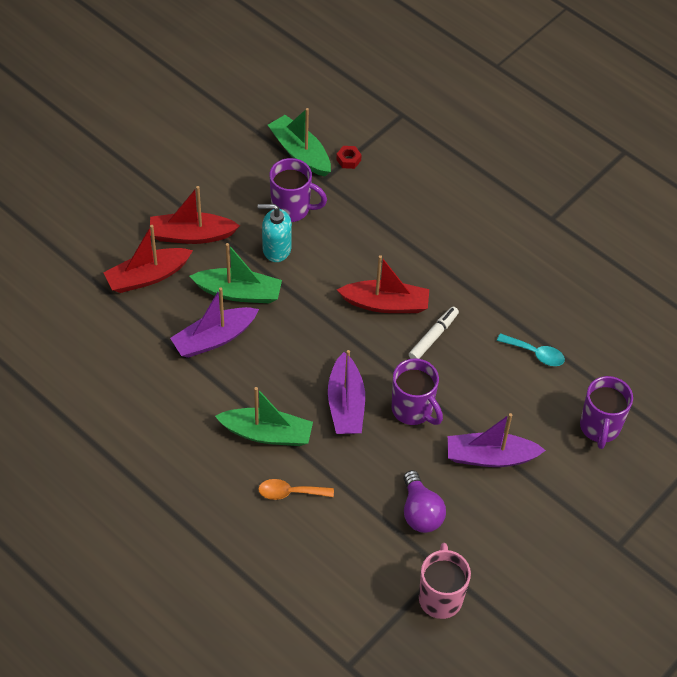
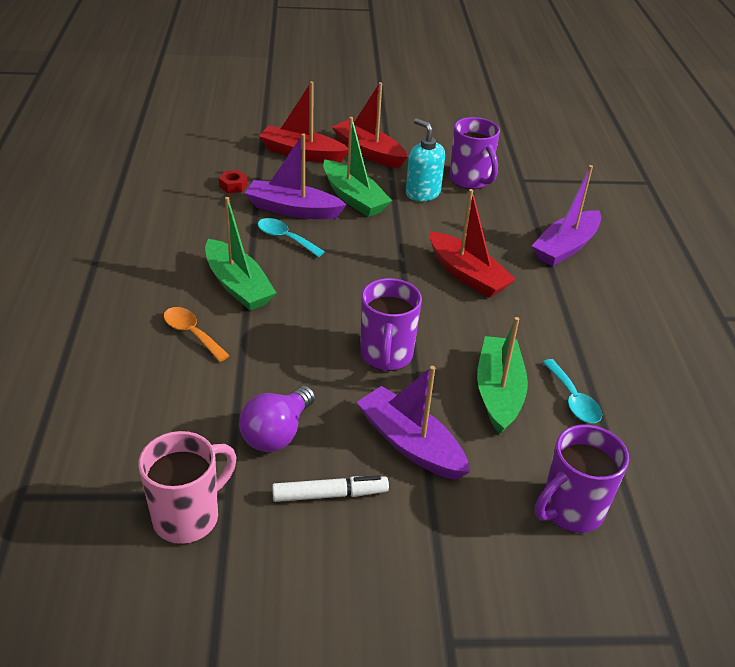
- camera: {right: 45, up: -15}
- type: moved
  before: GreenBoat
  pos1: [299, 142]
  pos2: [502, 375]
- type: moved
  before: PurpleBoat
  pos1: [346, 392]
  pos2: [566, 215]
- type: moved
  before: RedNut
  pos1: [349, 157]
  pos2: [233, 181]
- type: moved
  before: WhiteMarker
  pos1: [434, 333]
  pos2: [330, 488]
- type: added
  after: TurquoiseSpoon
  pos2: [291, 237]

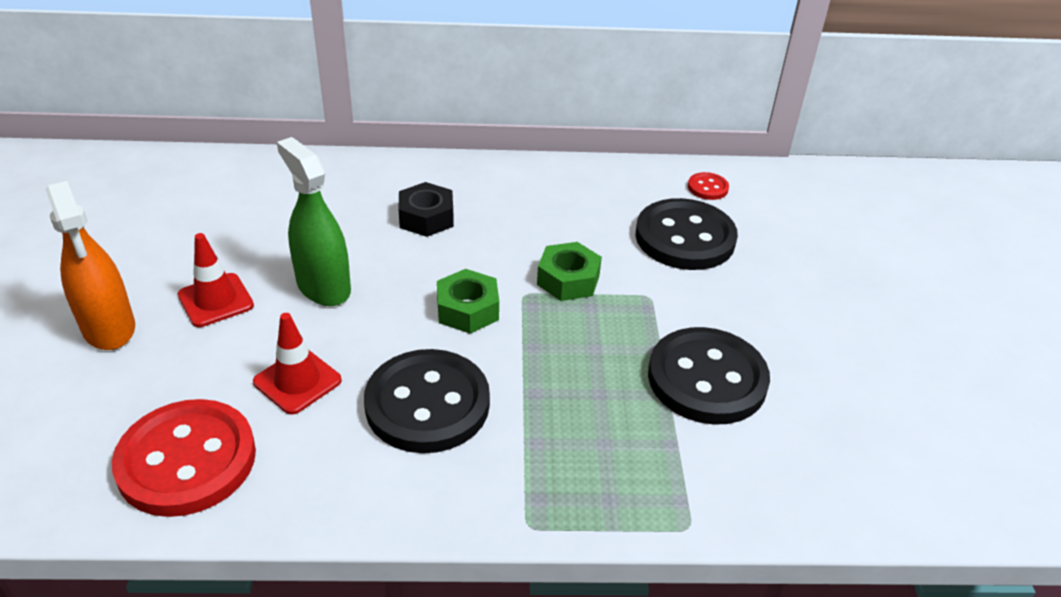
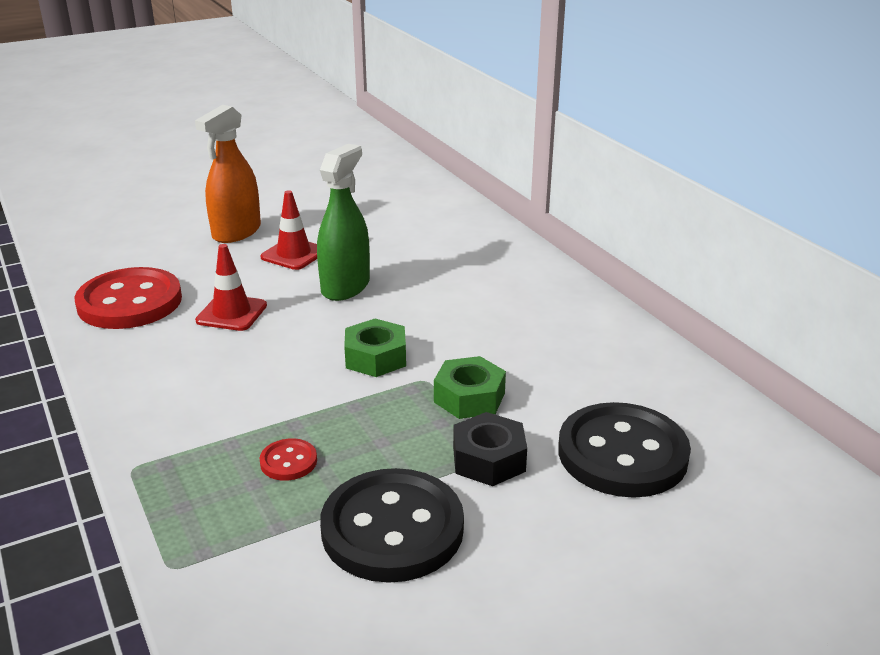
- camera: {right: 65, up: -10}
- type: removed
  before: BlackButton
  pos1: [427, 401]
- type: moved
  before: BlackNut
  pos1: [426, 209]
  pos2: [490, 449]
- type: moved
  before: RedButton
  pos1: [708, 186]
  pos2: [288, 459]

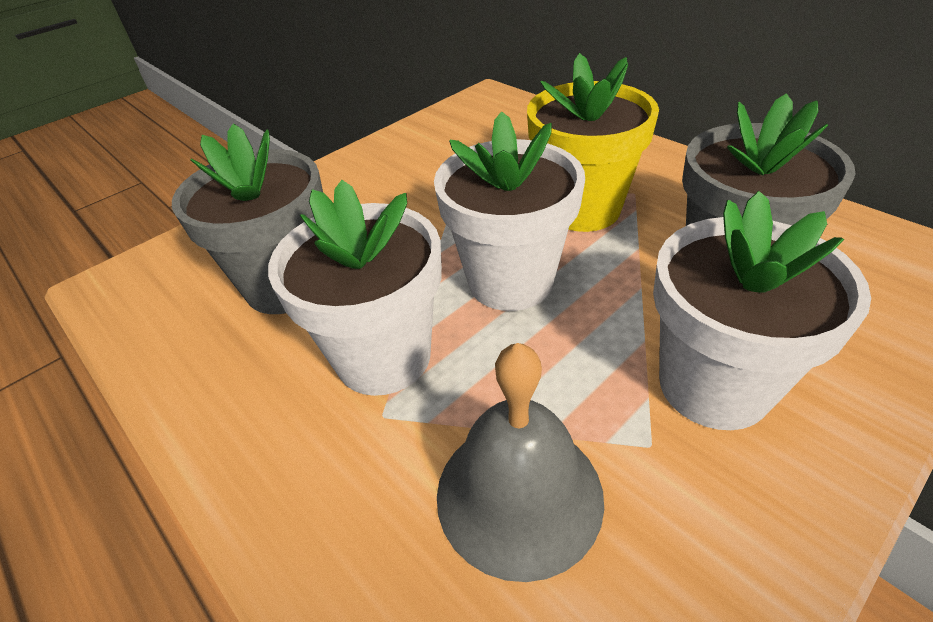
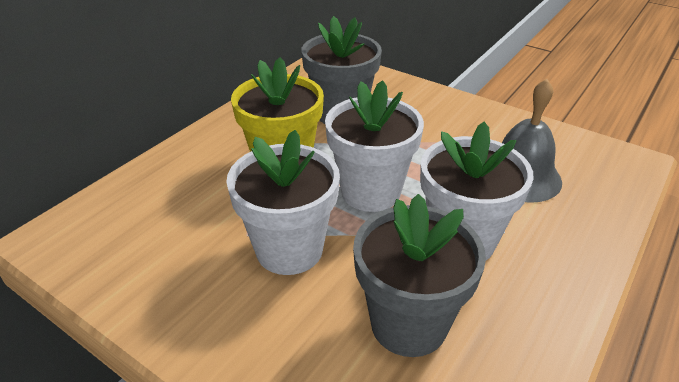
- camera: {right: -105, up: -5}
- type: moved
  before: WhiteFlowerPot
  pos1: [762, 310]
  pos2: [283, 202]

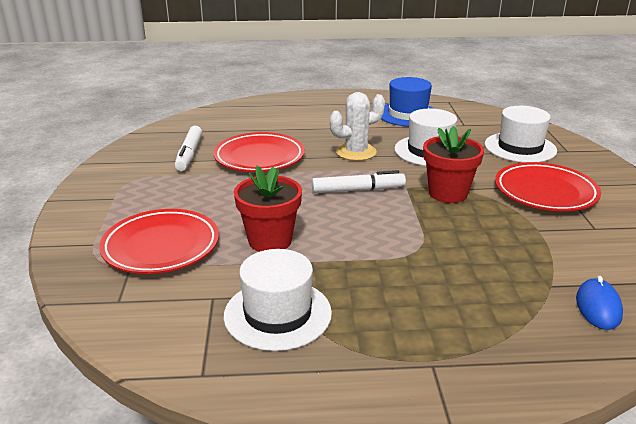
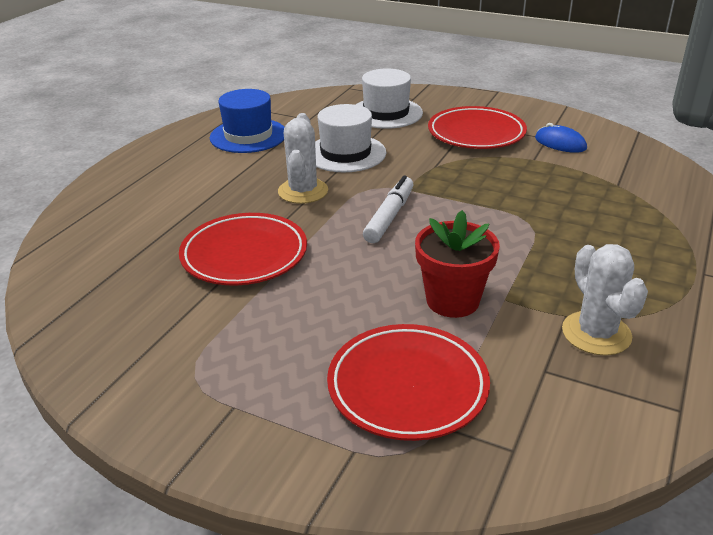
- camera: {right: -60, up: 5}
- type: removed
  before: WhiteMarker
  pos1: [188, 148]
- type: replaced
  before: WhiteHat
  after: WhiteCactus
  pos1: [278, 300]
  pos2: [605, 300]
- type: removed
  before: RedFlowerPot
  pos1: [453, 164]
- type: moved
  before: BlueMouse
  pos1: [599, 303]
  pos2: [561, 138]

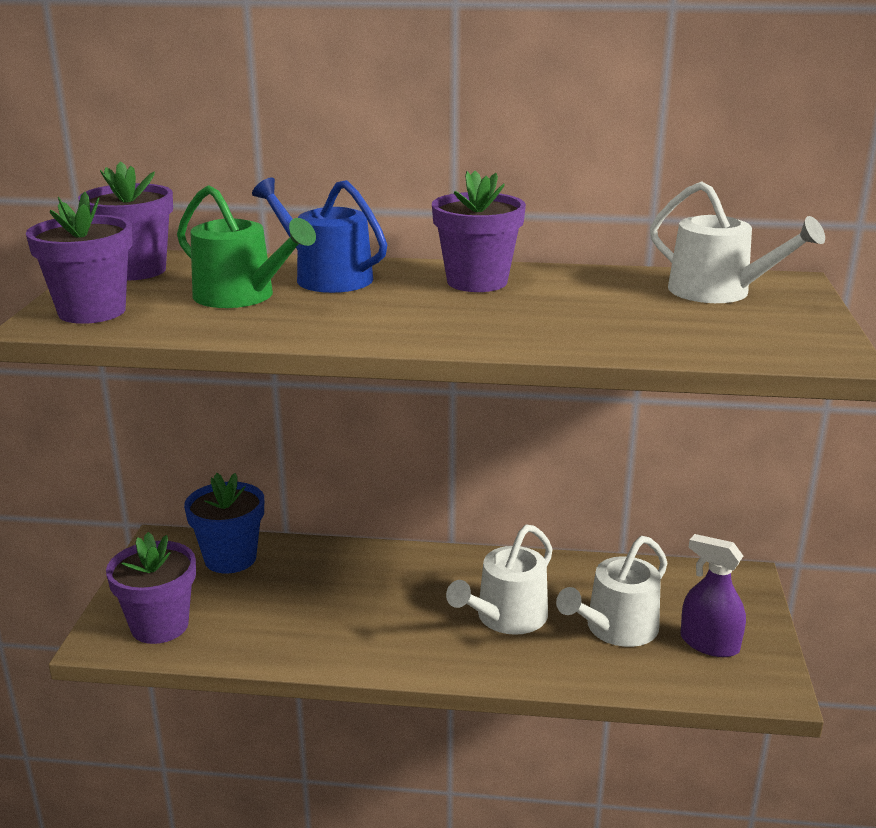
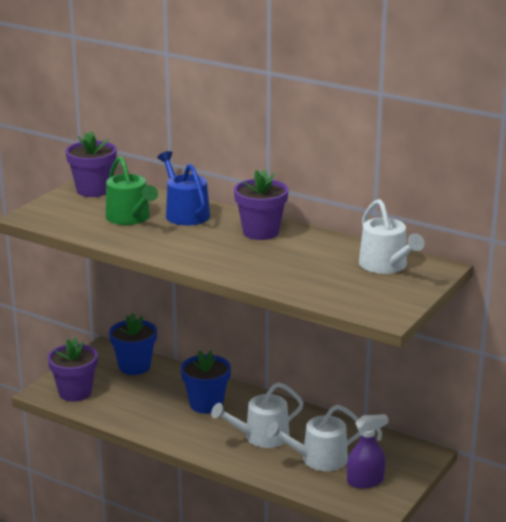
- camera: {right: 25, up: 0}
- type: removed
  before: PurpleFlowerPot
  pos1: [79, 258]
- type: turned
  before: PurpleSprayBottle
  pos1: [713, 595]
  pos2: [368, 451]
  turn: 105
- type: added
  after: BlueFlowerPot
  pos2: [206, 382]

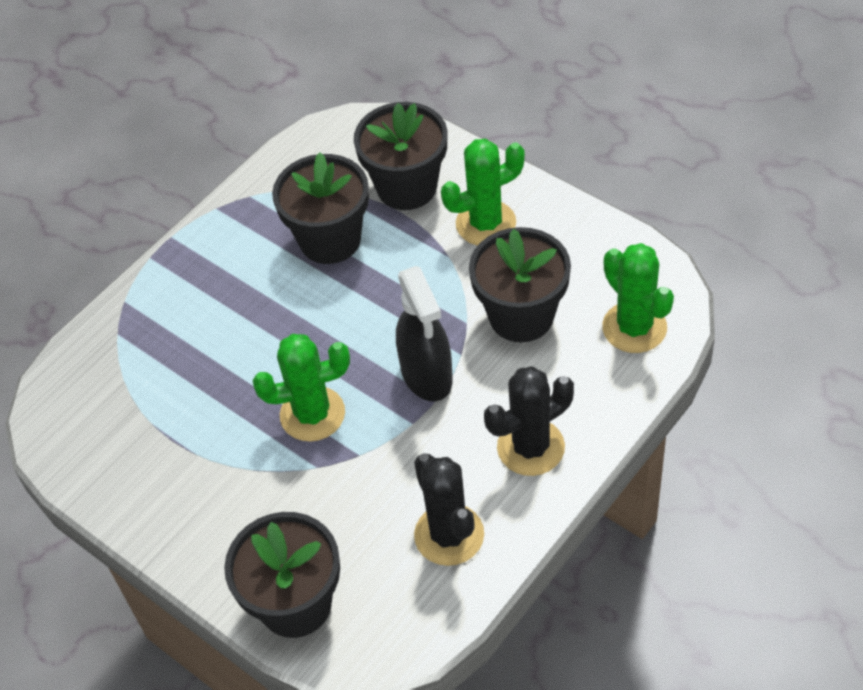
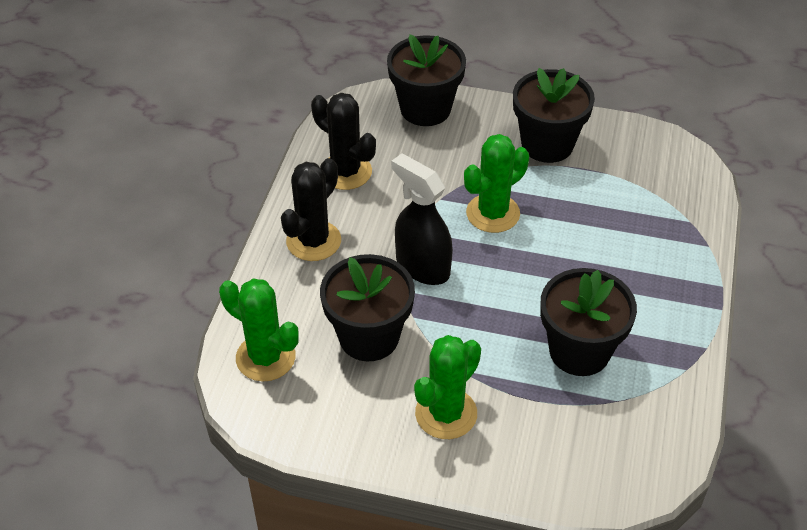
- camera: {right: 150, up: -5}
- type: moved
  before: BlackFlowerPot
  pos1: [400, 156]
  pos2: [554, 115]

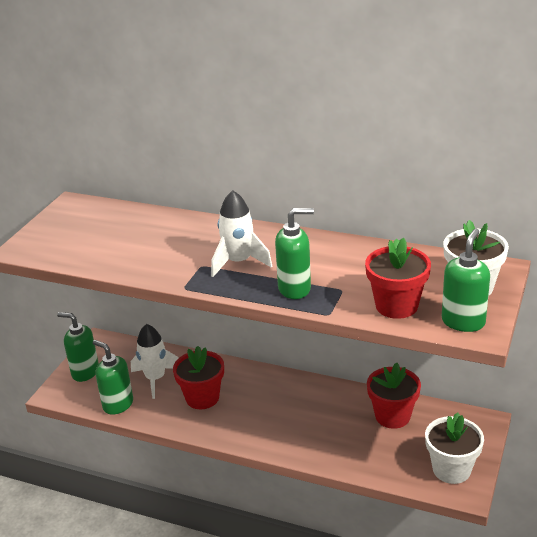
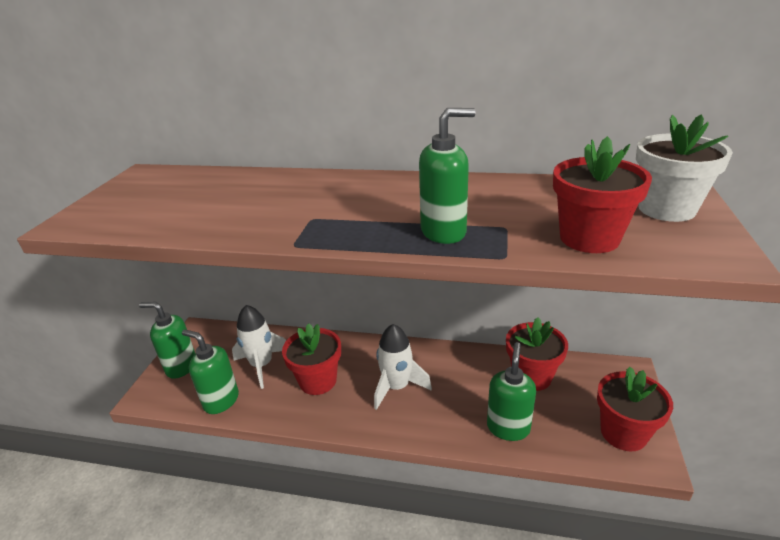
- camera: {right: -10, up: 0}
- type: moved
  before: WhiteRocket
  pos1: [241, 233]
  pos2: [403, 367]
- type: recoloured
  before: WhiteFlowerPot
  after: RedFlowerPot
  pos1: [454, 448]
  pos2: [635, 409]
- type: moved
  before: GreenSoapDispenser
  pos1: [466, 280]
  pos2: [511, 391]

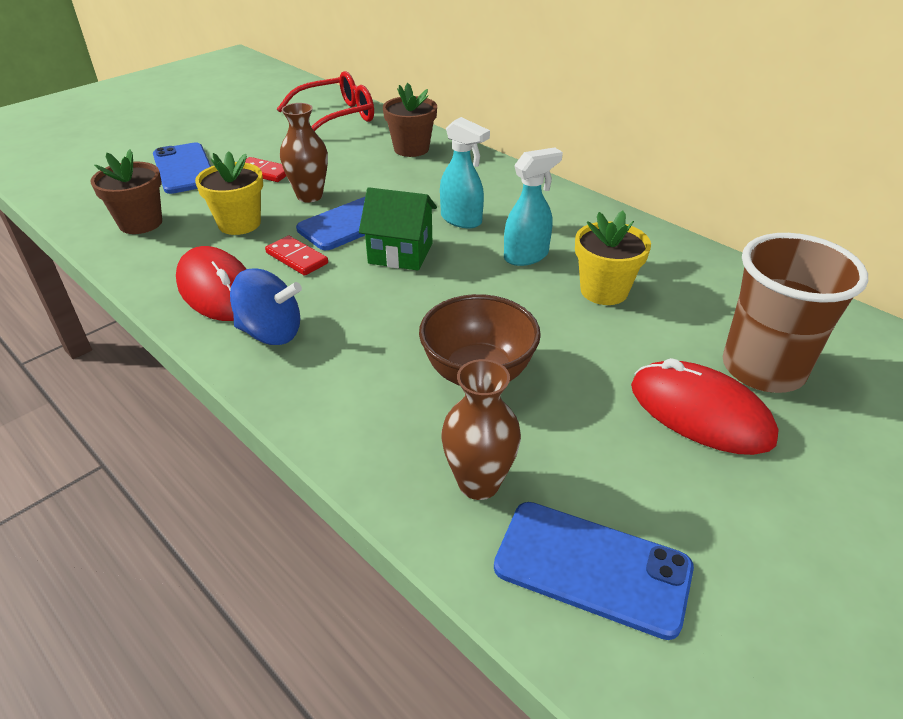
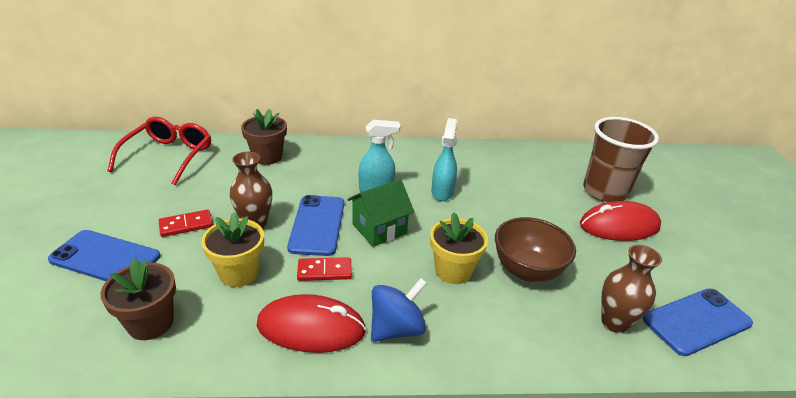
- camera: {right: -50, up: -5}
- type: moved
  before: YellowFlowerPot
  pos1: [613, 258]
  pos2: [459, 248]

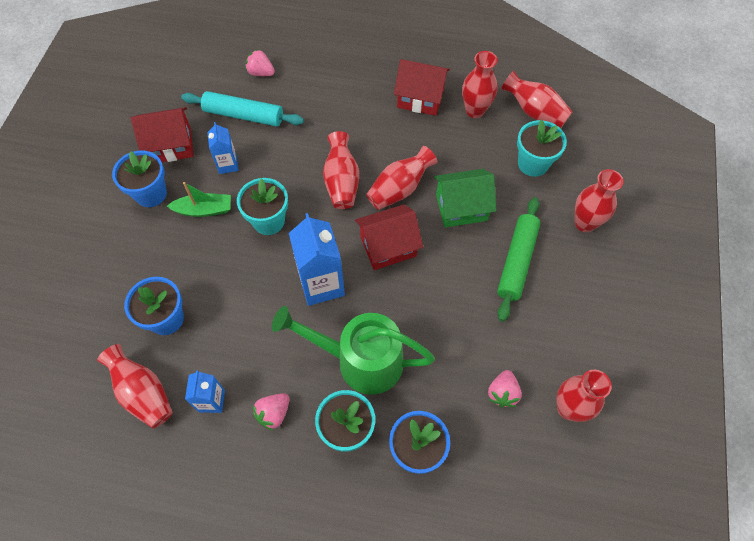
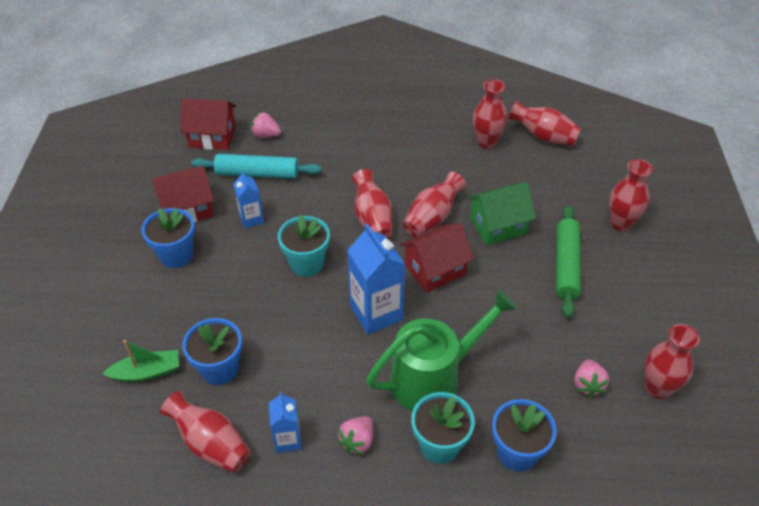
- camera: {right: -10, up: -15}
- type: moved
  before: GreenBoat
  pos1: [199, 199]
  pos2: [140, 361]
- type: turned
  before: GreenWateringCan
  pos1: [353, 350]
  pos2: [441, 350]
  turn: 150
- type: moved
  before: RedHouse
  pos1: [422, 87]
  pos2: [208, 124]
- type: removed
  before: TurquoiseFlowerPot
  pos1: [542, 148]

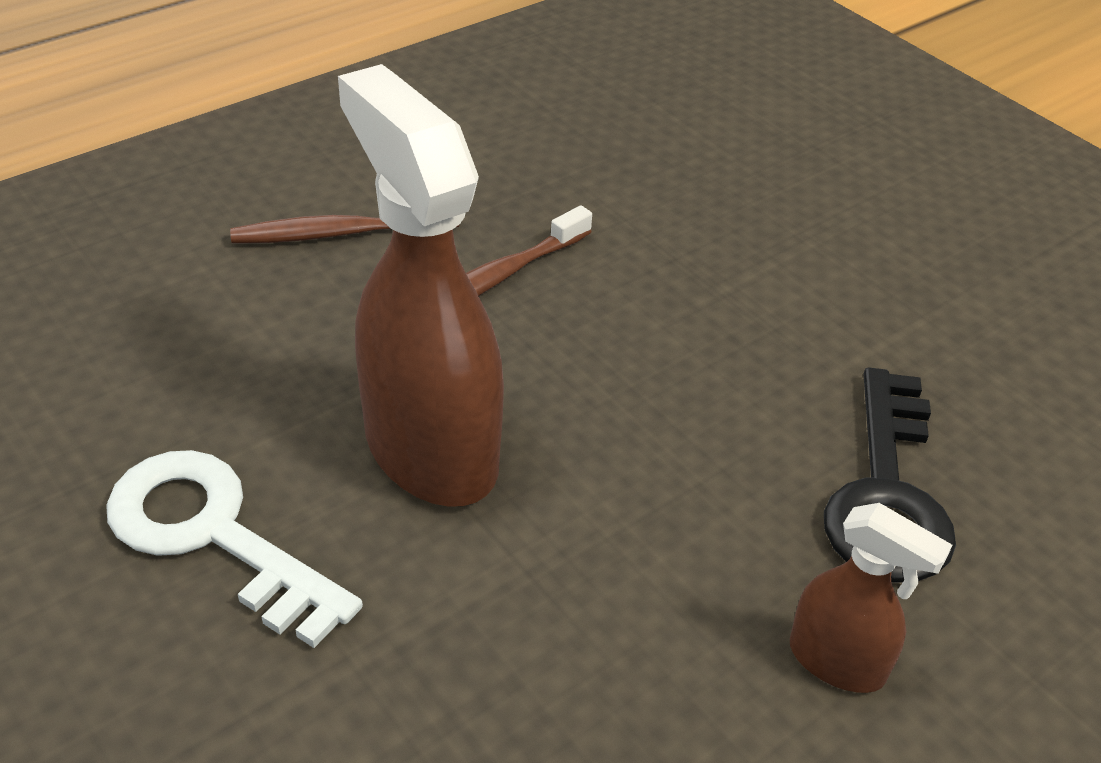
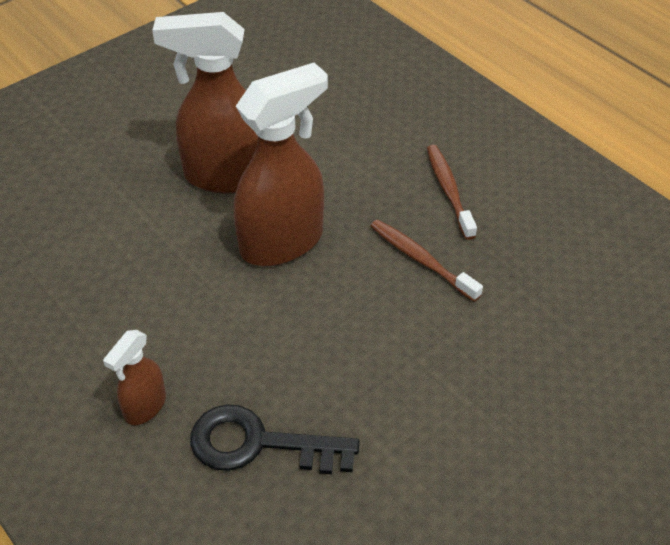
- camera: {right: 90, up: 5}
- type: replaced
  before: WhiteKey
  after: BrownSprayBottle
  pos1: [234, 549]
  pos2: [205, 102]

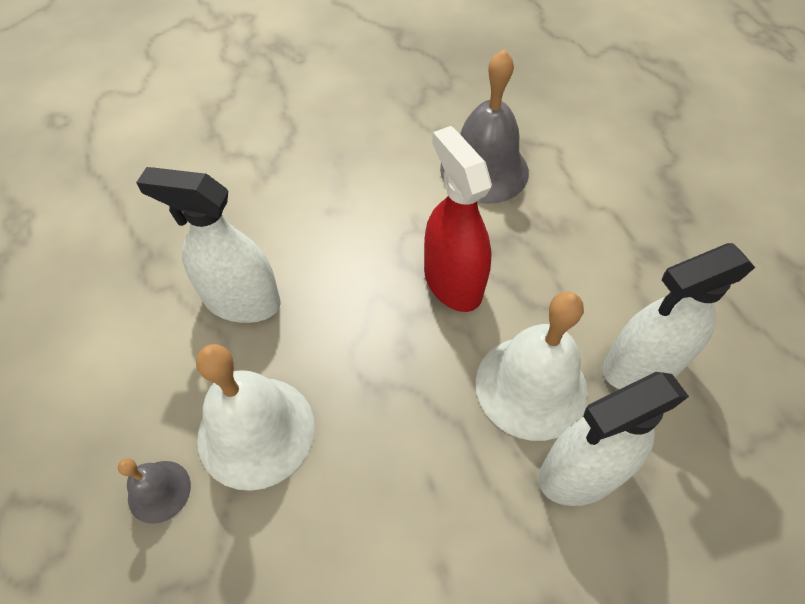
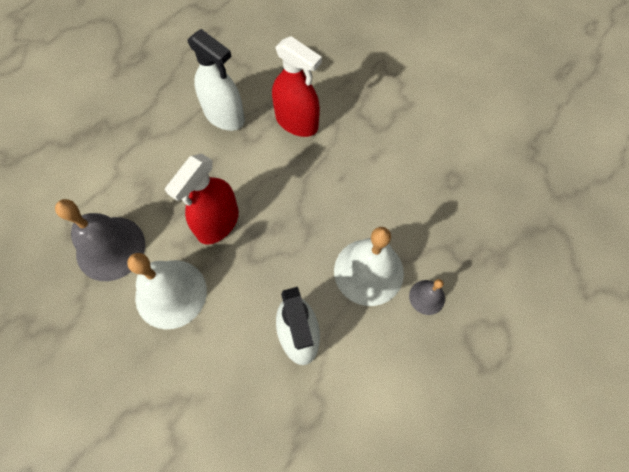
- camera: {right: -120, up: 10}
- type: moved
  before: WhiteBell
  pos1: [532, 366]
  pos2: [167, 291]
- type: recoloured
  before: WhiteSprayBottle
  after: RedSprayBottle
  pos1: [614, 439]
  pos2: [297, 86]

